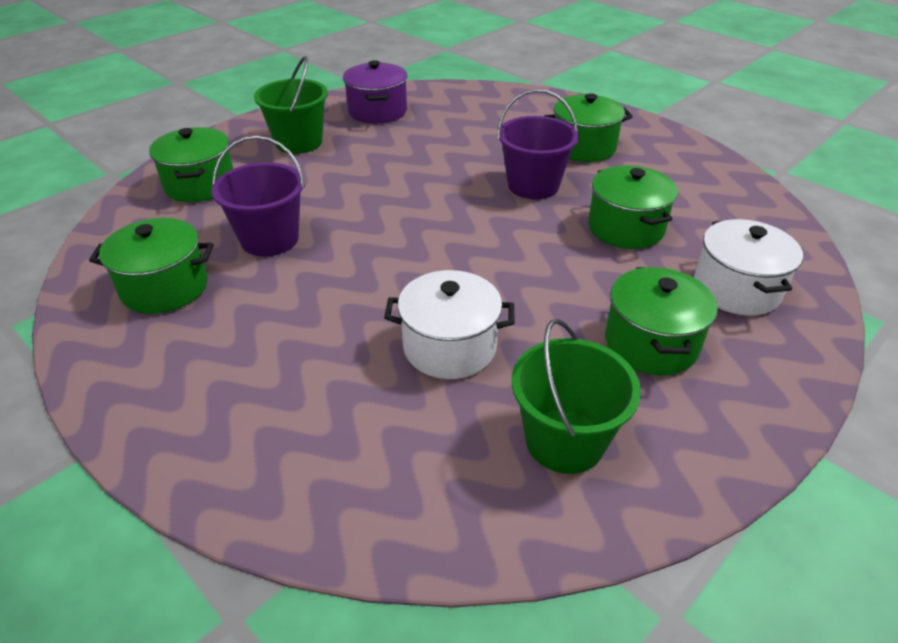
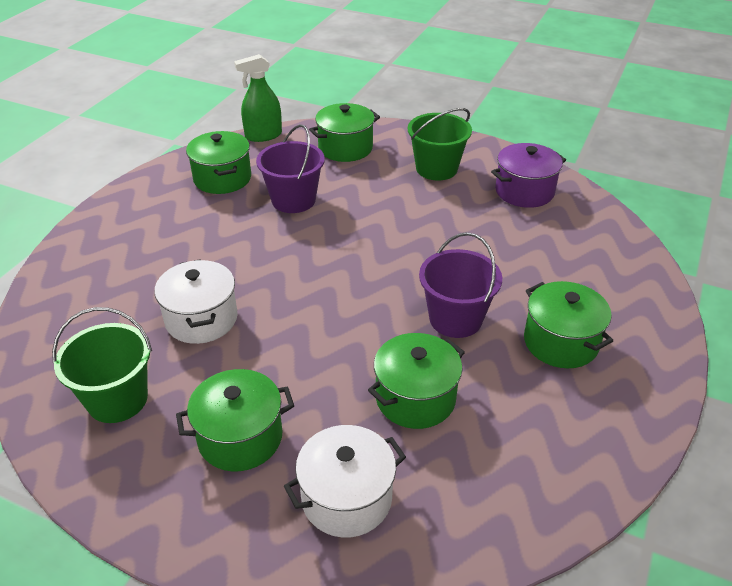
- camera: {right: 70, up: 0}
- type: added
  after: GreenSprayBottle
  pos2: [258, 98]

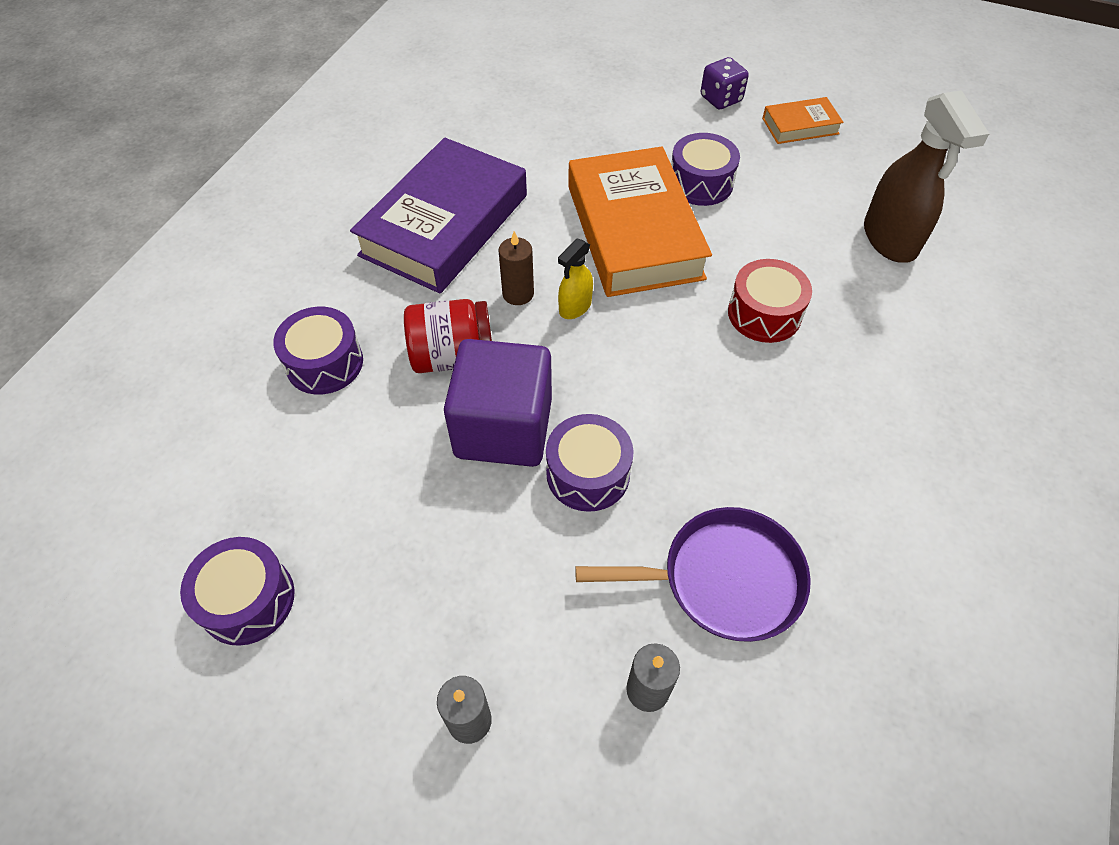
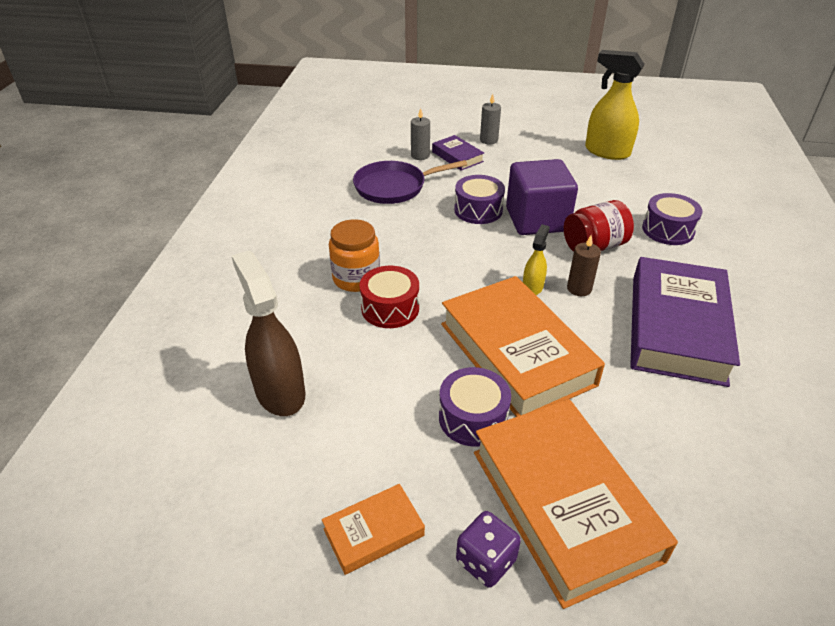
- camera: {right: 165, up: -15}
- type: replaced
  before: PurpleDrum
  after: YellowSprayBottle
  pos1: [237, 591]
  pos2: [615, 105]
- type: added
  after: OrangeJar
  pos2: [354, 255]
- type: added
  after: PurpleBook
  pos2: [458, 153]
- type: added
  after: OrangeBook
  pos2: [576, 504]

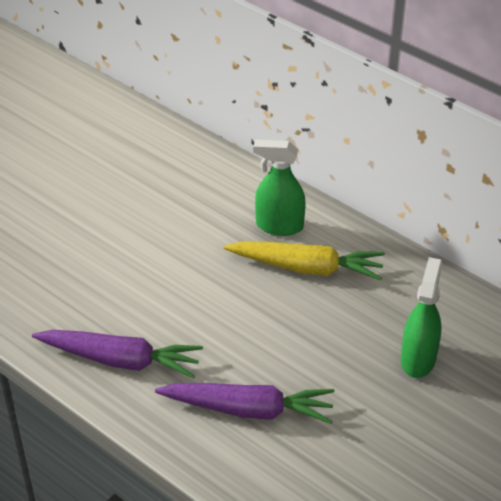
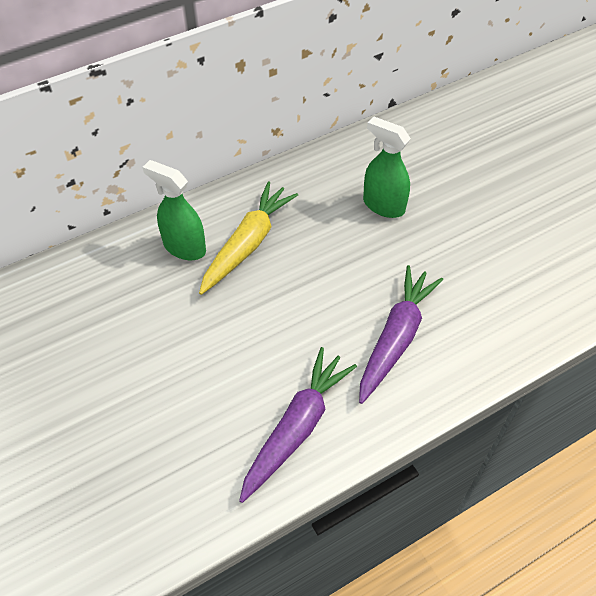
- camera: {right: -70, up: 10}
- type: turned
  before: GreenSprayBottle
  pos1: [279, 188]
  pos2: [174, 210]
  turn: 90

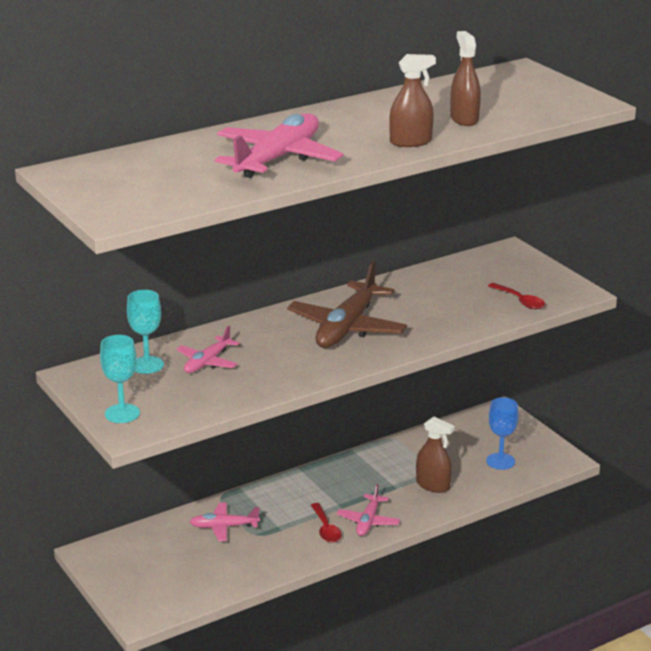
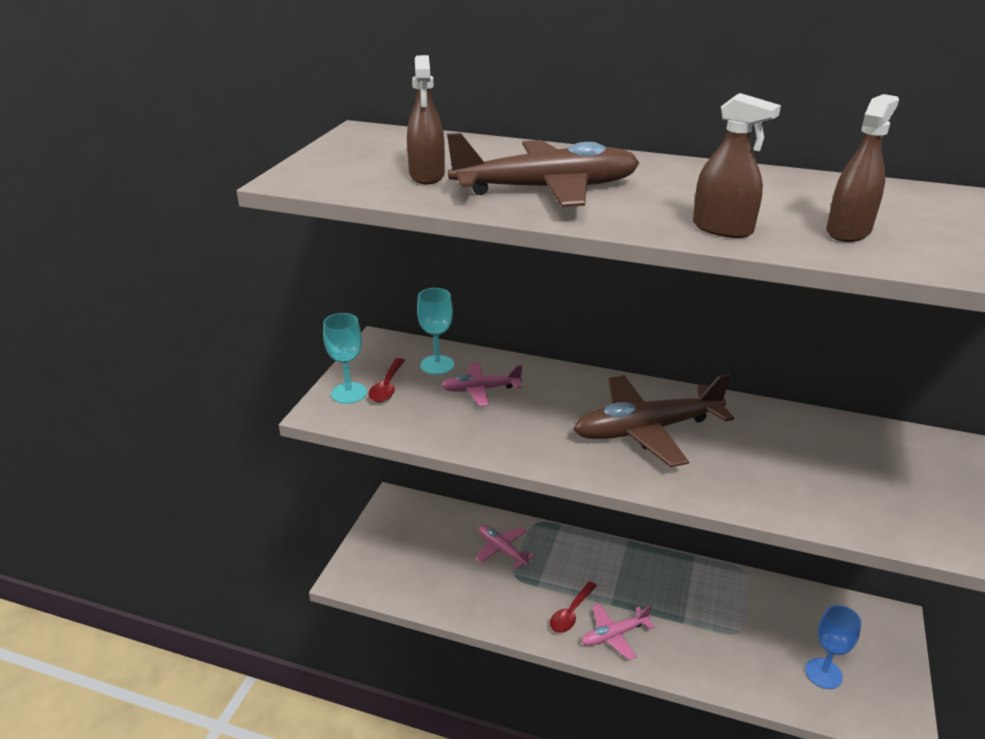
- camera: {right: 50, up: 5}
- type: recoloured
  before: PinkPlane
  after: BrownPlane
  pos1: [279, 146]
  pos2: [543, 170]
- type: moved
  before: BrownSprayBottle
  pos1: [435, 455]
  pos2: [426, 119]
- type: moved
  before: RedSpoon
  pos1: [516, 296]
  pos2: [386, 380]

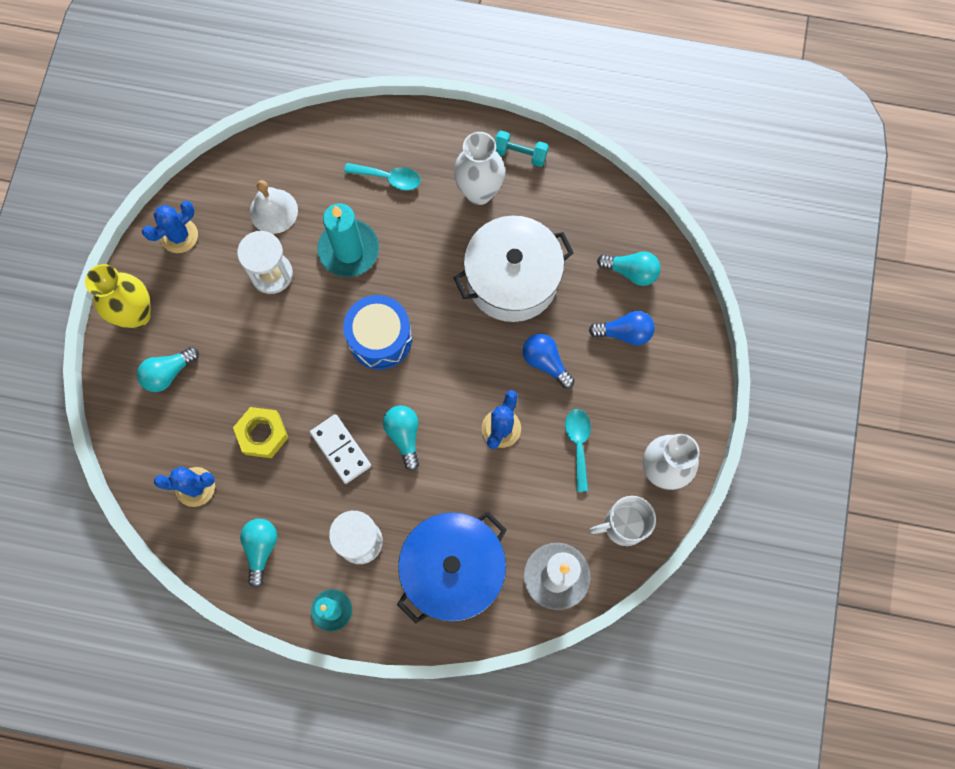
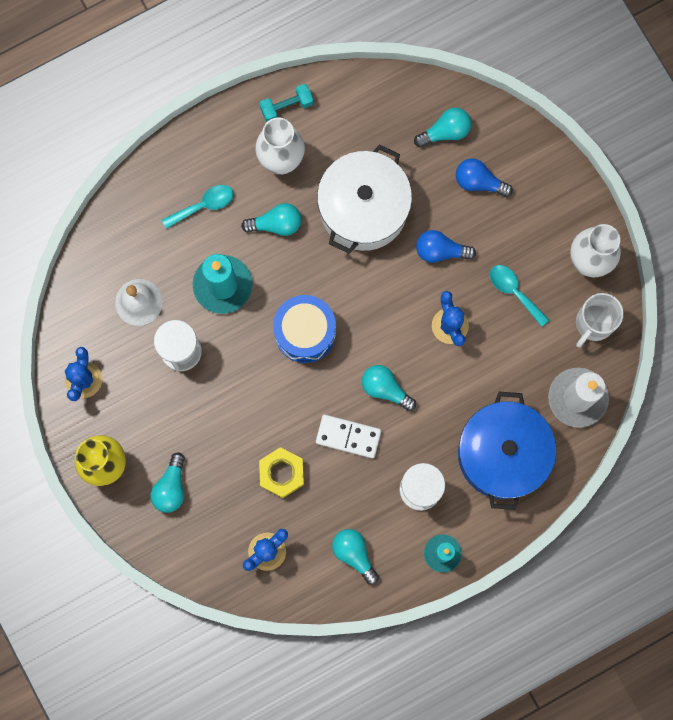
- camera: {right: -40, up: 5}
- type: turned
  before: BlueLightBulb
  pos1: [622, 328]
  pos2: [484, 177]
  turn: -120
- type: added
  after: TurquoiseLightBulb
  pos2: [271, 219]

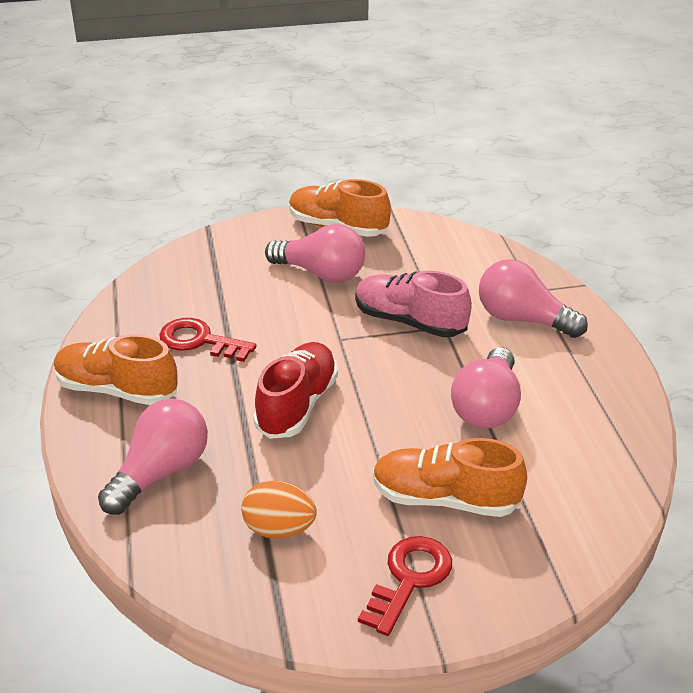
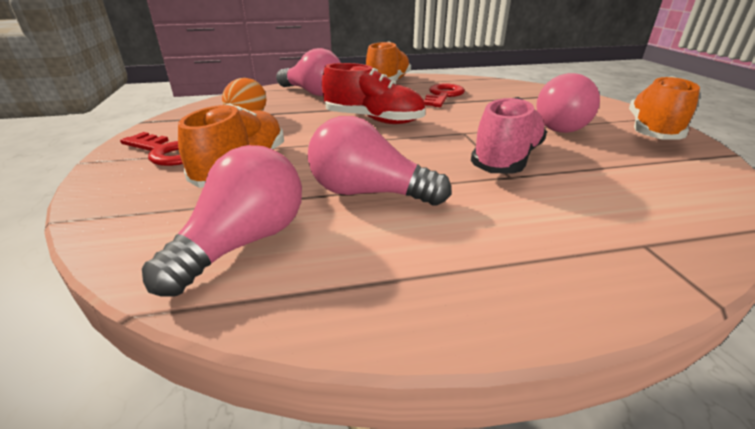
- camera: {right: 90, up: -5}
- type: moved
  before: PinkLightBulb
  pos1: [533, 298]
  pos2: [222, 220]

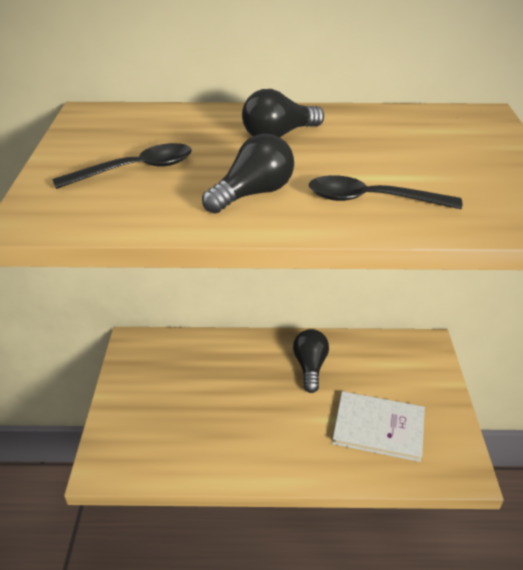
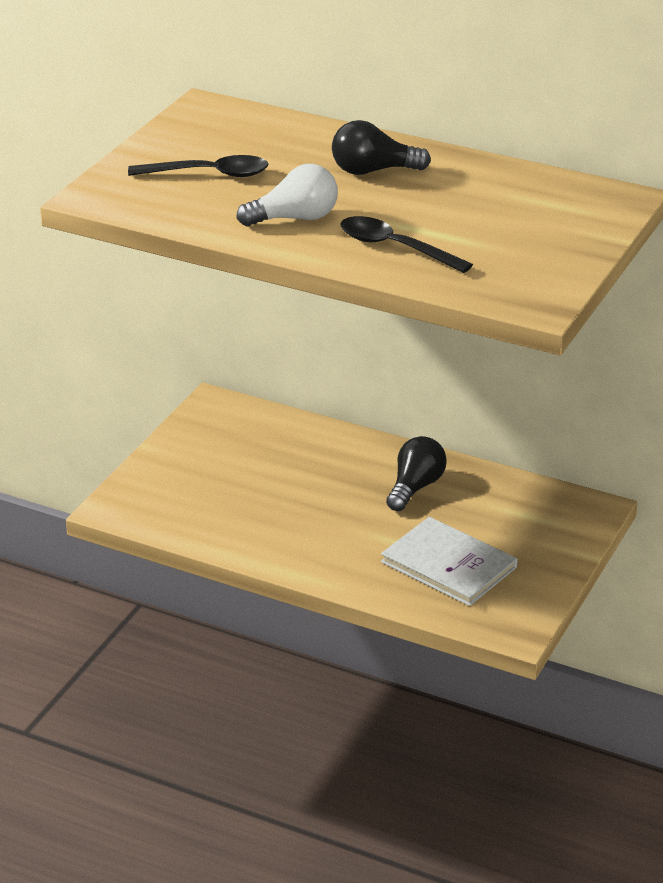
- camera: {right: 25, up: -5}
- type: recoloured
  before: BlackLightBulb
  after: WhiteLightBulb
  pos1: [248, 173]
  pos2: [287, 195]

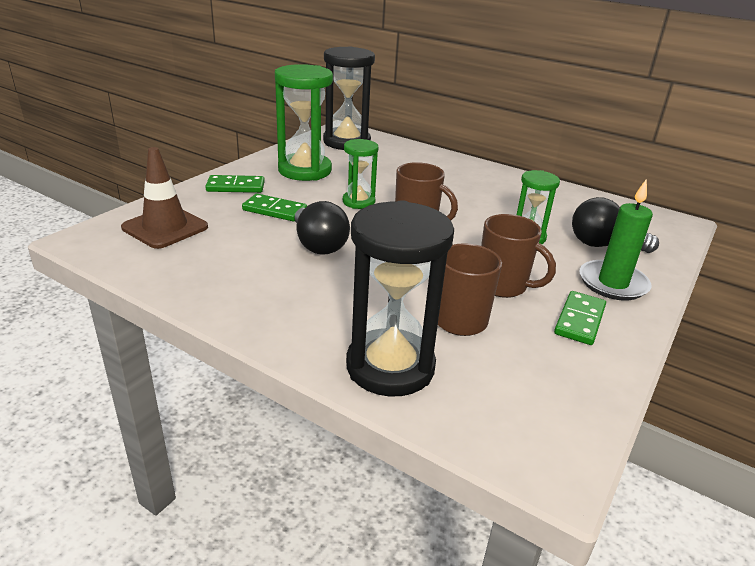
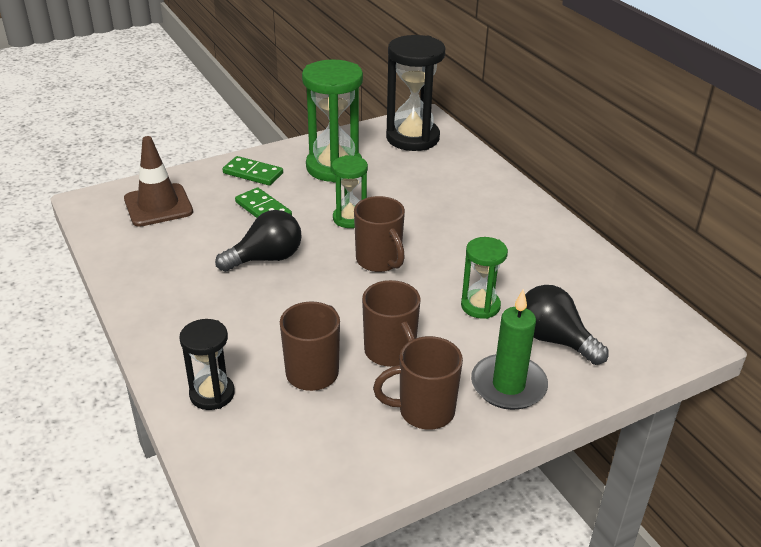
- camera: {right: 30, up: 5}
- type: turned
  before: BlackLightBulb
  pos1: [322, 228]
  pos2: [258, 241]
  turn: -120
- type: resized
  before: BlackHourglass
  pos1: [400, 298]
  pos2: [207, 364]
  scale: 0.56
- type: replaced
  before: GreenDomino
  after: BrownMug
  pos1: [580, 318]
  pos2: [418, 383]

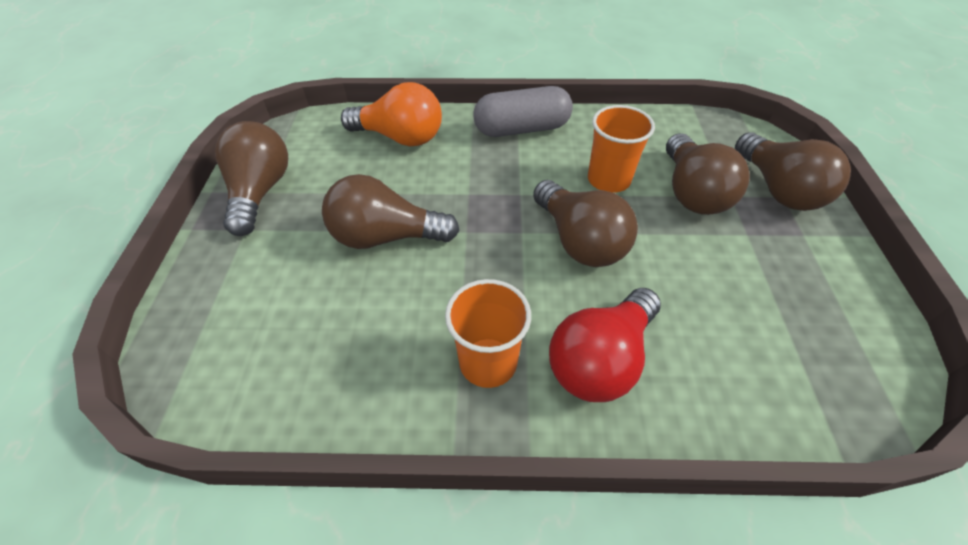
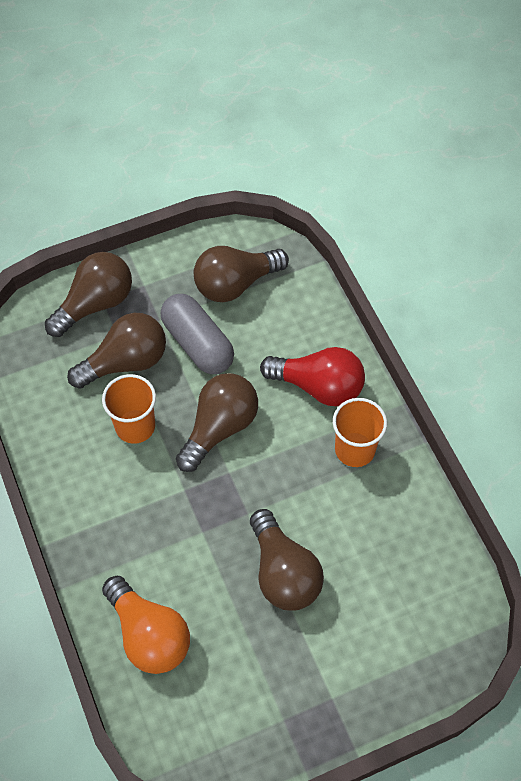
- camera: {right: -115, up: 10}
- type: moved
  before: BrownLightBulb
  pos1: [251, 178]
  pos2: [241, 274]
- type: turned
  before: OrangeLightBulb
  pos1: [391, 114]
  pos2: [146, 625]
  turn: 150
- type: moved
  before: GreyCapsule
  pos1: [523, 111]
  pos2: [197, 334]

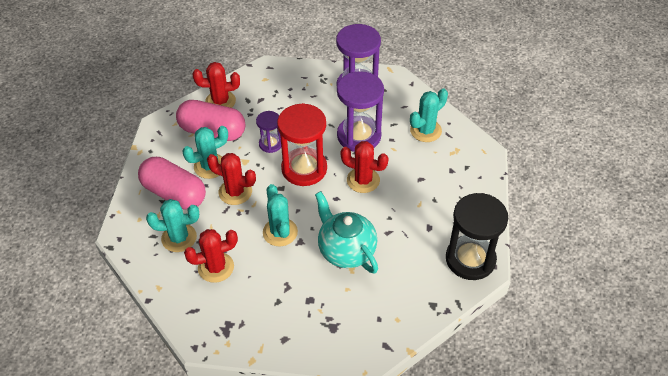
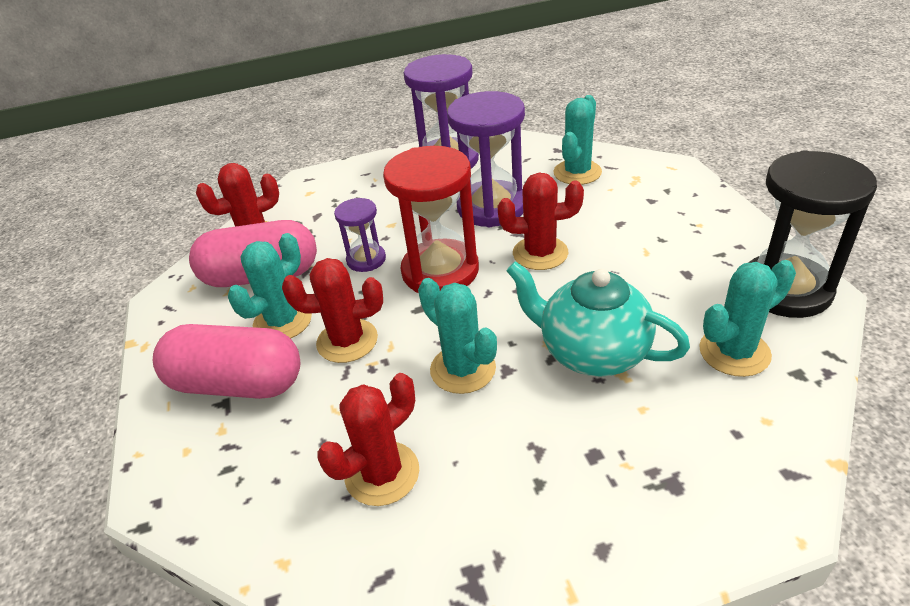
- camera: {right: -20, up: -10}
- type: moved
  before: TurquoiseCactus
  pos1: [172, 225]
  pos2: [747, 318]

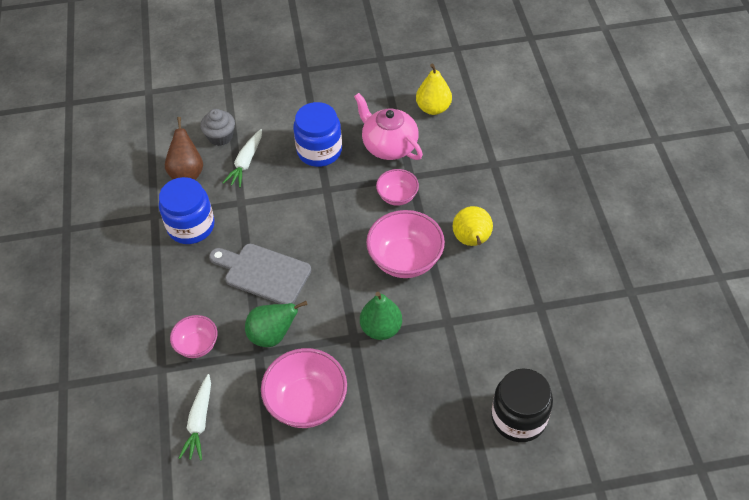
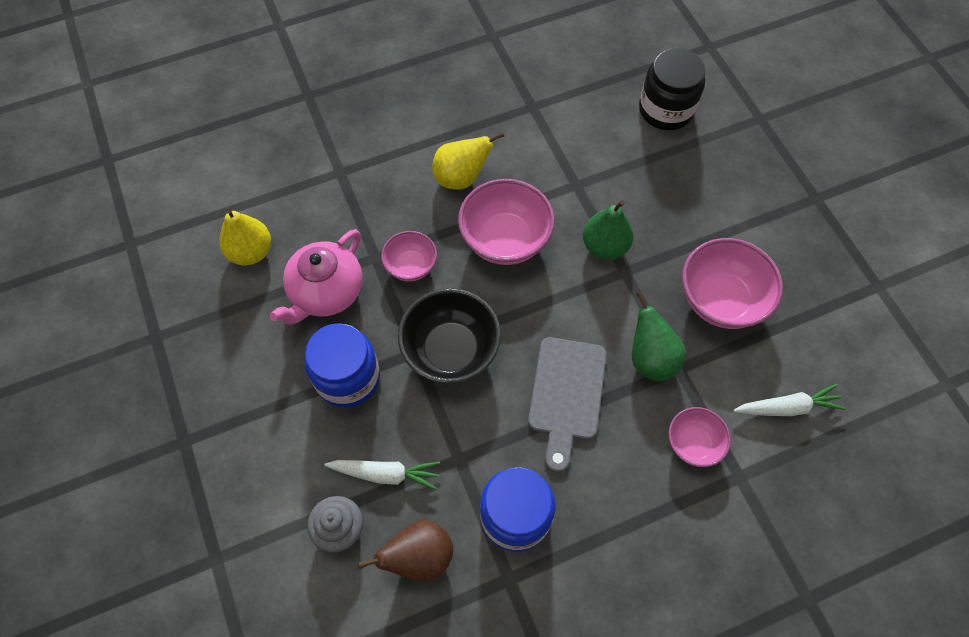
- camera: {right: -105, up: 10}
- type: added
  after: BlackBowl
  pos2: [449, 336]

